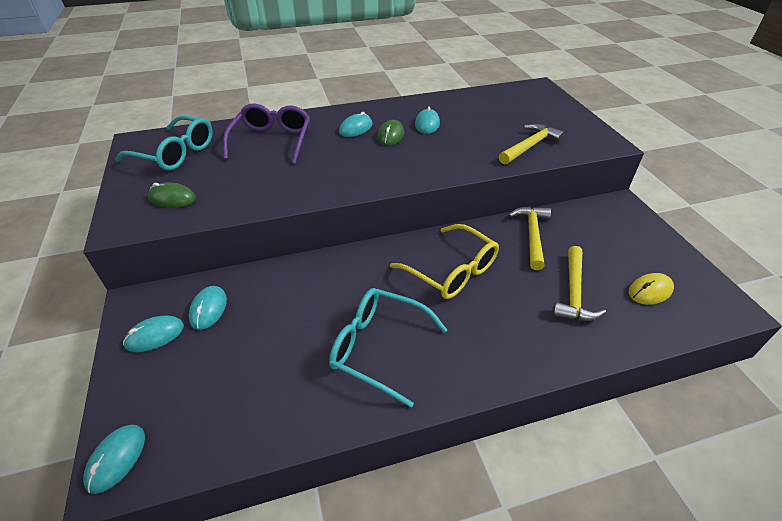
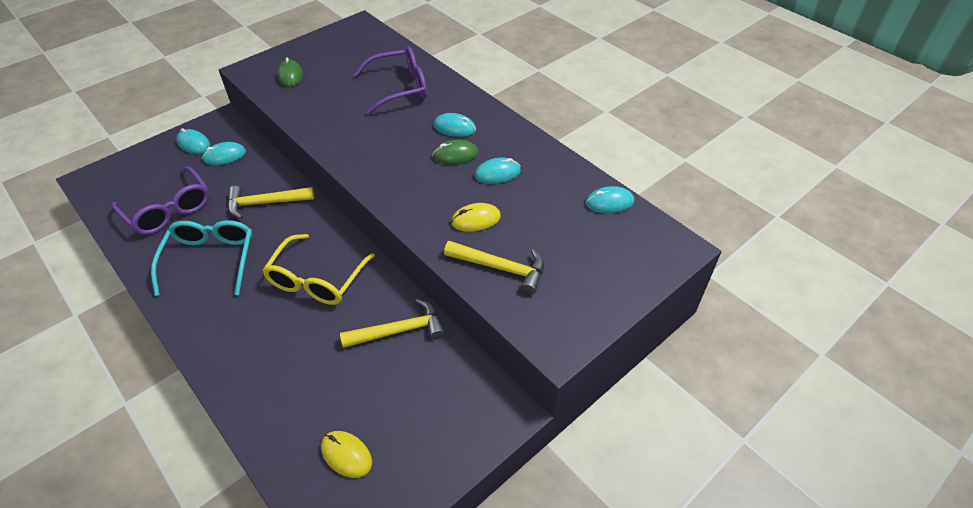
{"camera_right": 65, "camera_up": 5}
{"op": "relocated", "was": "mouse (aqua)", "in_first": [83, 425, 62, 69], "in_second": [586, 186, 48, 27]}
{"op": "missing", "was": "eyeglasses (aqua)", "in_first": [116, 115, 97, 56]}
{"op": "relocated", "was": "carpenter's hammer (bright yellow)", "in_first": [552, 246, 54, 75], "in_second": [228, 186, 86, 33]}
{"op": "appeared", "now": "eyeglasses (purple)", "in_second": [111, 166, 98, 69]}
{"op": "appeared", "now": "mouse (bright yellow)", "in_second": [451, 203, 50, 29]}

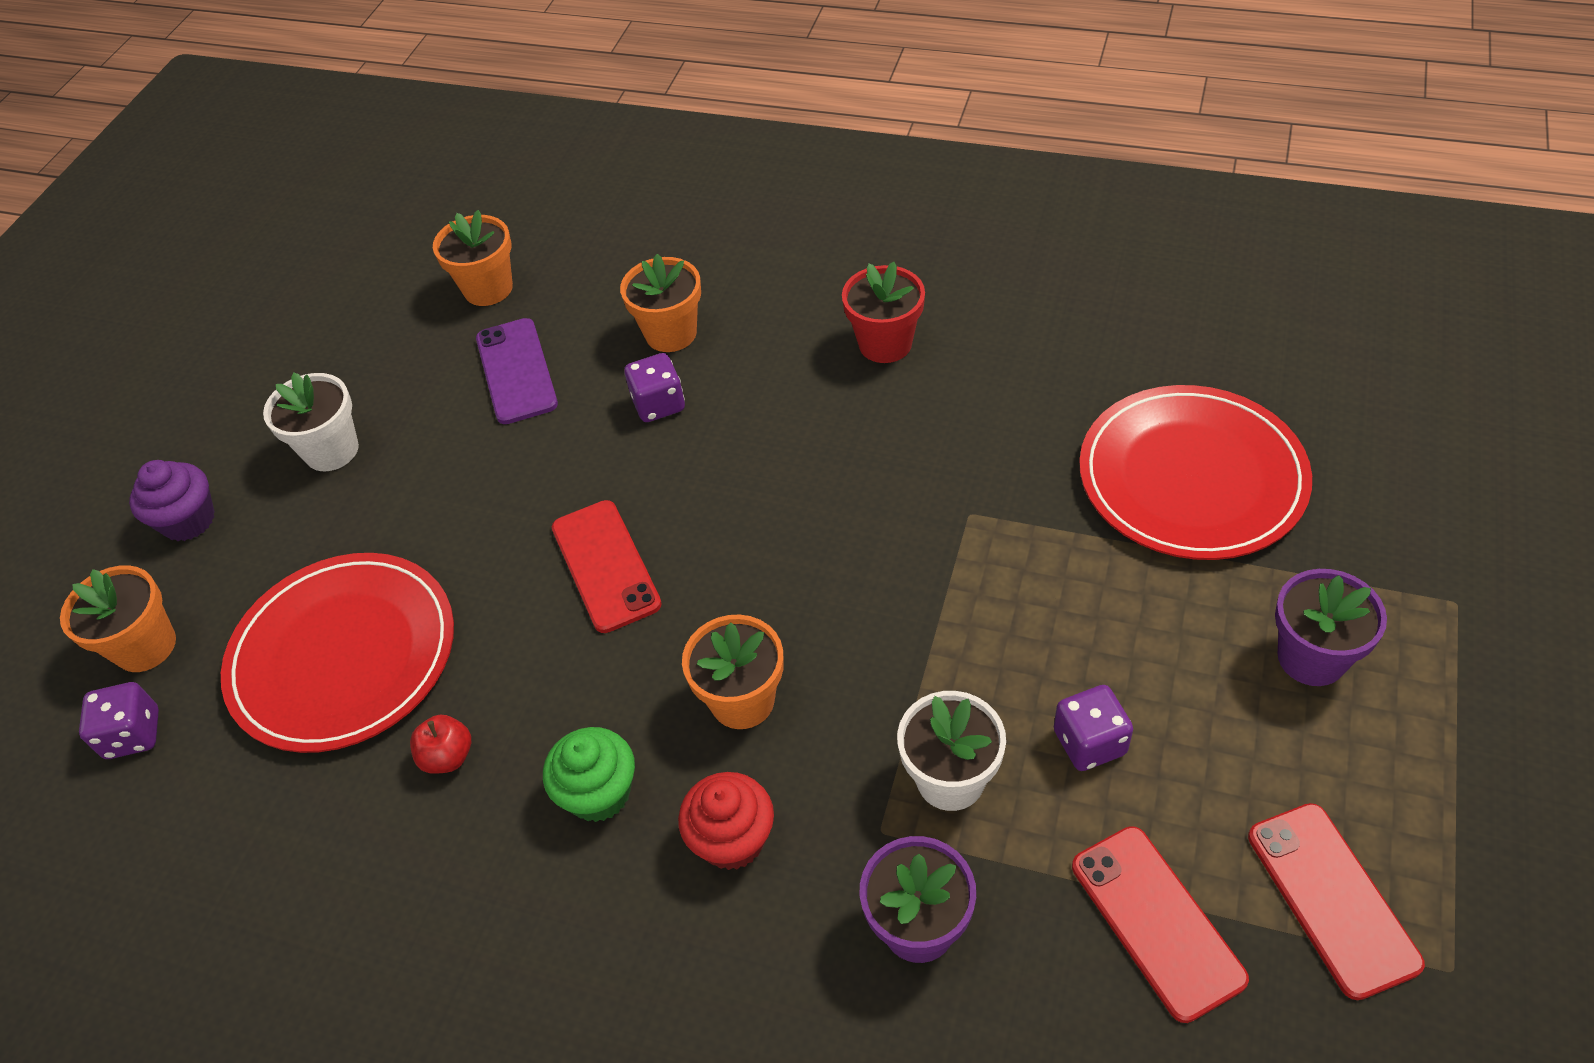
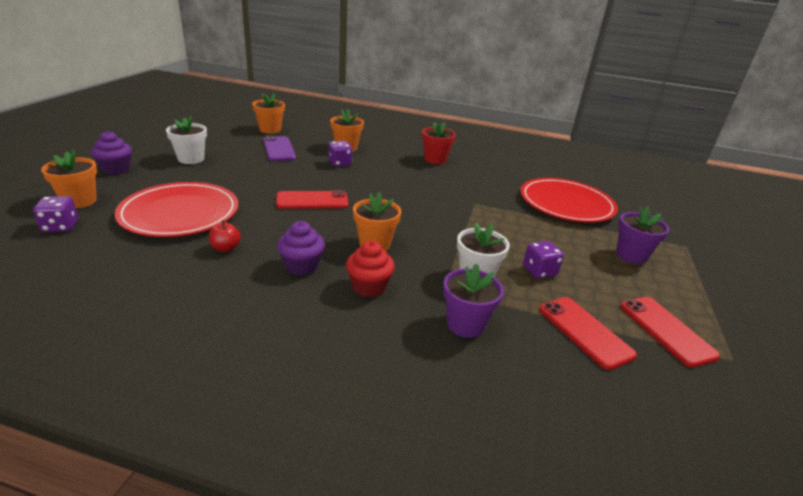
{"camera_right": -10, "camera_up": -20}
{"op": "colour", "was": "muffin (leaf-green)", "now": "muffin (purple)", "in_first": [543, 727, 92, 95], "in_second": [277, 221, 48, 55]}
{"op": "spun", "was": "mobile phone (scarlet)", "in_first": [552, 500, 110, 133], "in_second": [276, 190, 73, 19], "clockwise": -75}

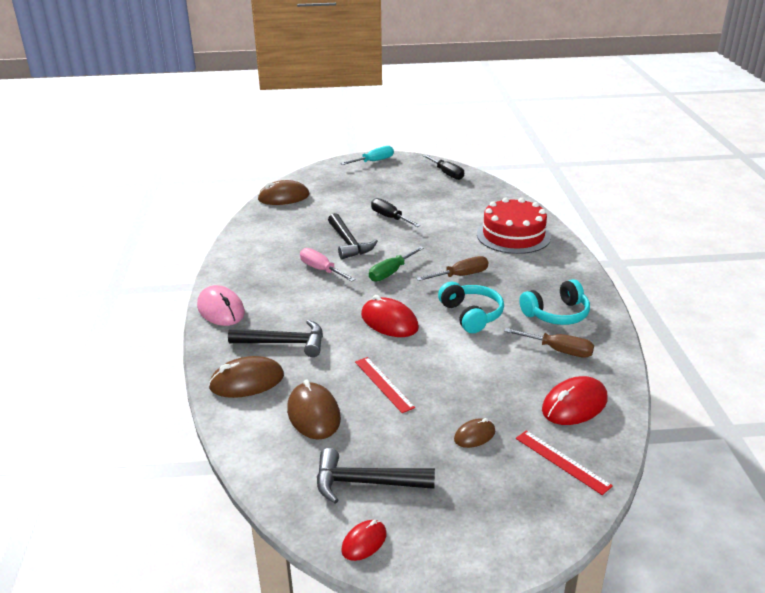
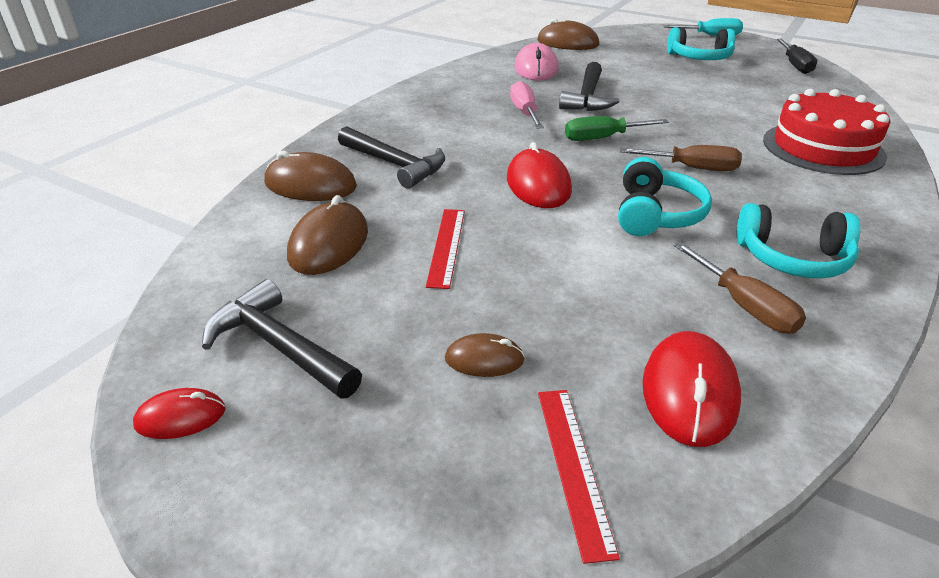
{"camera_right": 35, "camera_up": 5}
{"op": "relocated", "was": "mouse (pink)", "in_first": [197, 285, 48, 41], "in_second": [514, 43, 44, 38]}
{"op": "missing", "was": "screwdriver (black)", "in_first": [371, 198, 50, 29]}
{"op": "spun", "was": "mouse (scarlet)", "in_first": [542, 376, 65, 49], "in_second": [642, 331, 99, 116], "clockwise": -75}
{"op": "appeared", "now": "headphones (aqua)", "in_second": [667, 27, 68, 33]}

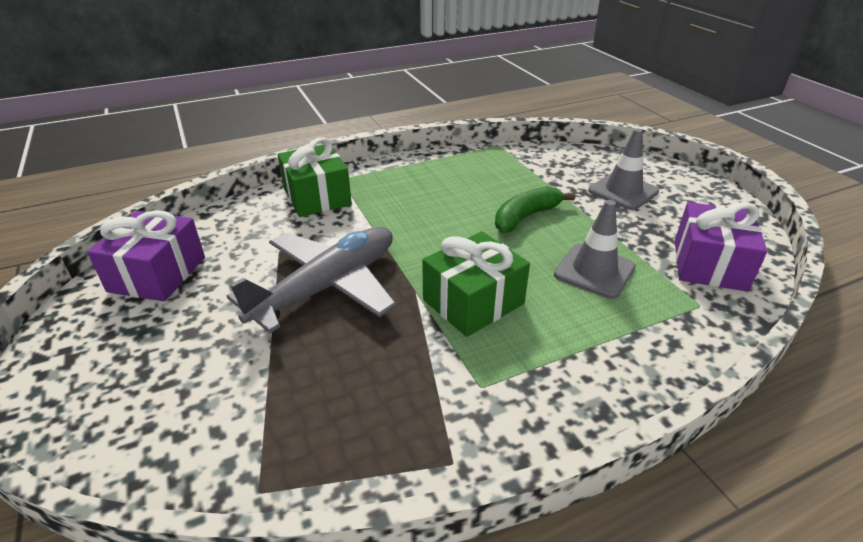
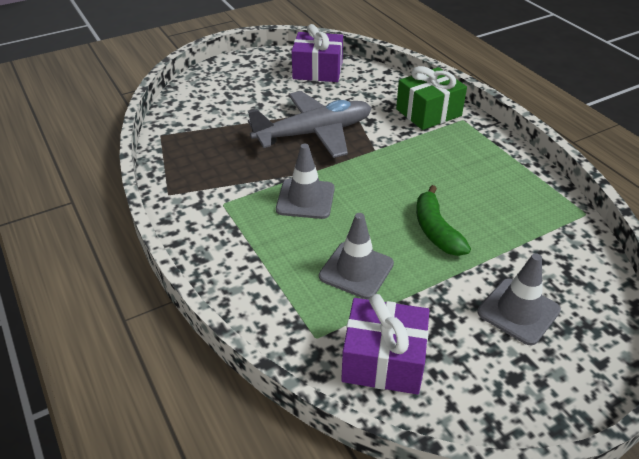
{"camera_right": 85, "camera_up": 5}
{"op": "spun", "was": "toy plane (gray)", "in_first": [227, 227, 170, 106], "in_second": [248, 91, 123, 67], "clockwise": -60}
{"op": "exchanged", "was": "gift (leaf-green)", "now": "road cone (gray)", "in_first": [422, 231, 108, 106], "in_second": [276, 144, 59, 75]}
{"op": "spun", "was": "banana fruit (leaf-green)", "in_first": [495, 186, 80, 47], "in_second": [416, 185, 55, 71], "clockwise": -150}

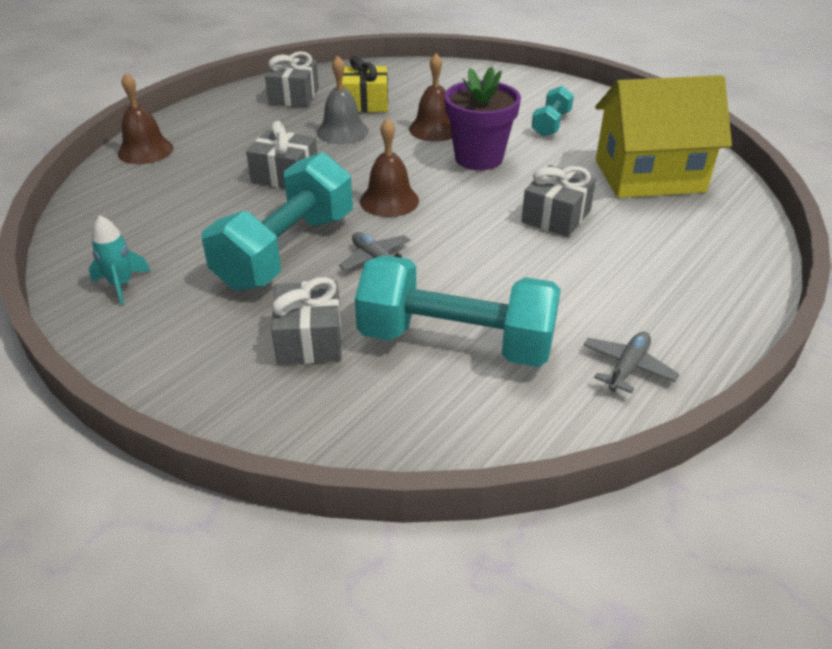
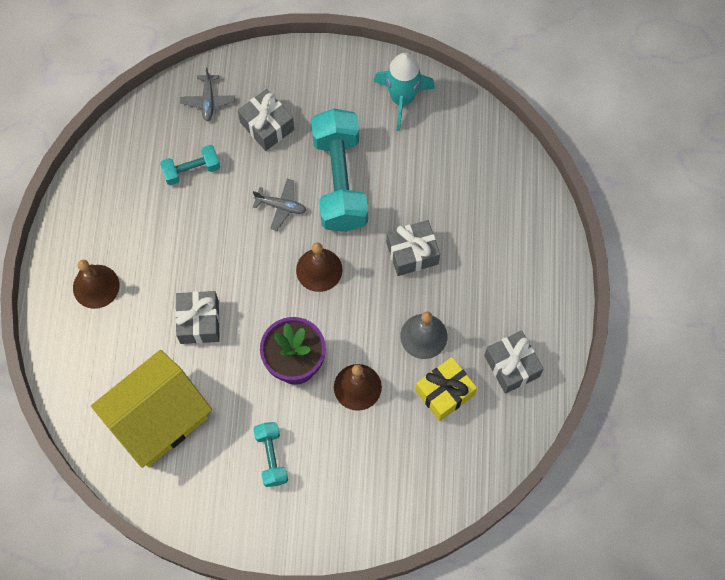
{"camera_right": 145, "camera_up": 30}
{"op": "size", "was": "spaceship (aqua)", "in_first": [89, 215, 61, 90], "in_second": [374, 53, 61, 78], "ratio": 1.66}
{"op": "relocated", "was": "school bell (russet)", "in_first": [118, 73, 55, 91], "in_second": [73, 260, 46, 49]}
{"op": "size", "was": "hand weight (aqua)", "in_first": [355, 255, 206, 112], "in_second": [160, 145, 60, 40], "ratio": 0.49}
{"op": "relocated", "was": "toy plane (gray)", "in_first": [583, 332, 96, 61], "in_second": [180, 68, 55, 53]}

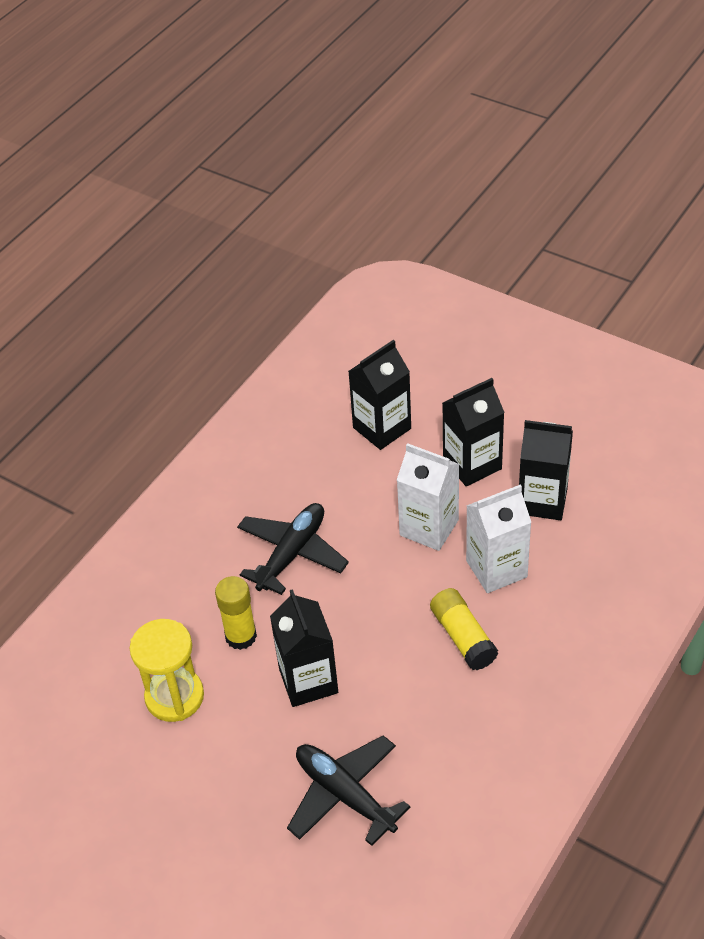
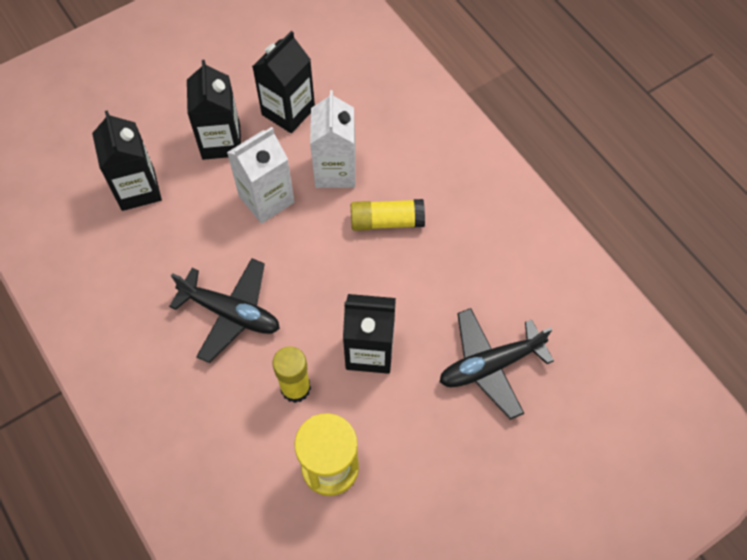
{"camera_right": -70, "camera_up": 15}
{"op": "spun", "was": "toy plane (black)", "in_first": [237, 503, 112, 92], "in_second": [169, 258, 111, 105], "clockwise": 150}

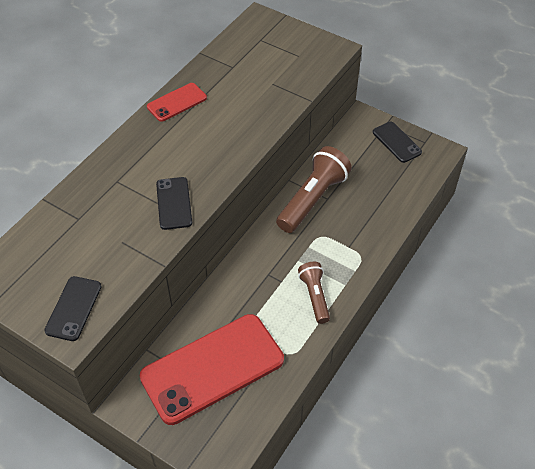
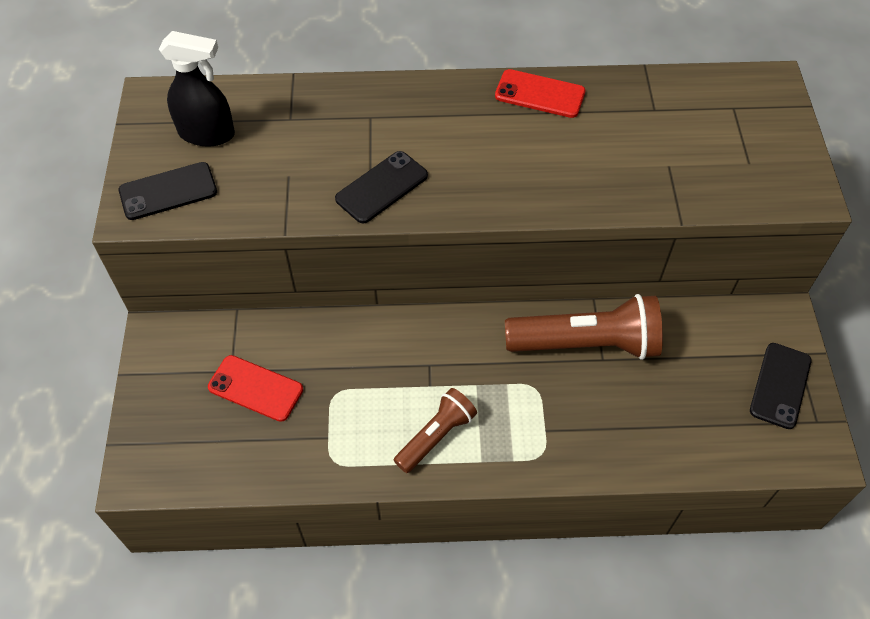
{"camera_right": 55, "camera_up": 5}
{"op": "size", "was": "mobile phone (scarlet)", "in_first": [140, 314, 144, 111], "in_second": [208, 355, 95, 67], "ratio": 0.48}
{"op": "appeared", "now": "spray cleaner (black)", "in_second": [159, 31, 76, 116]}

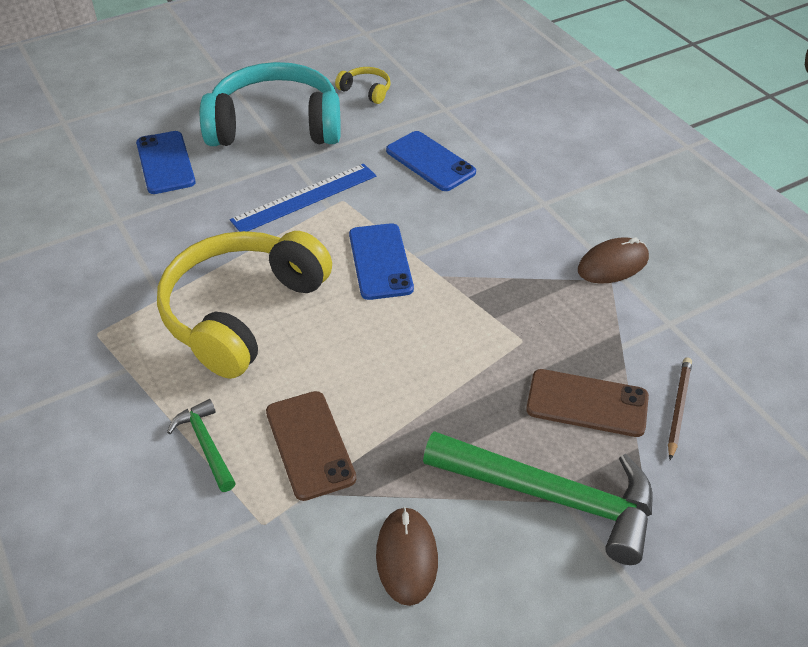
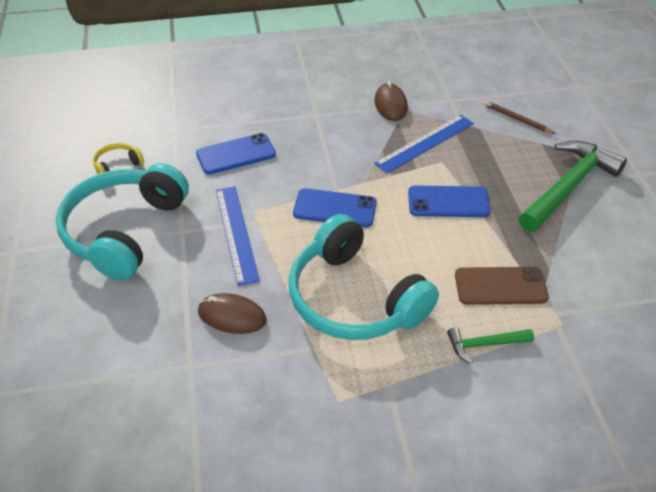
{"camera_right": -70, "camera_up": 0}
{"op": "relocated", "was": "mobile phone (blue)", "in_first": [136, 131, 60, 63], "in_second": [408, 185, 83, 32]}
{"op": "colour", "was": "headphones (bright yellow)", "now": "headphones (aqua)", "in_first": [157, 231, 175, 148], "in_second": [289, 214, 150, 126]}
{"op": "relocated", "was": "mouse (russet)", "in_first": [376, 507, 62, 99], "in_second": [198, 293, 69, 41]}
{"op": "missing", "was": "mobile phone (russet)", "in_first": [526, 369, 123, 68]}
{"op": "appeared", "now": "ruler (blue)", "in_second": [374, 115, 100, 58]}

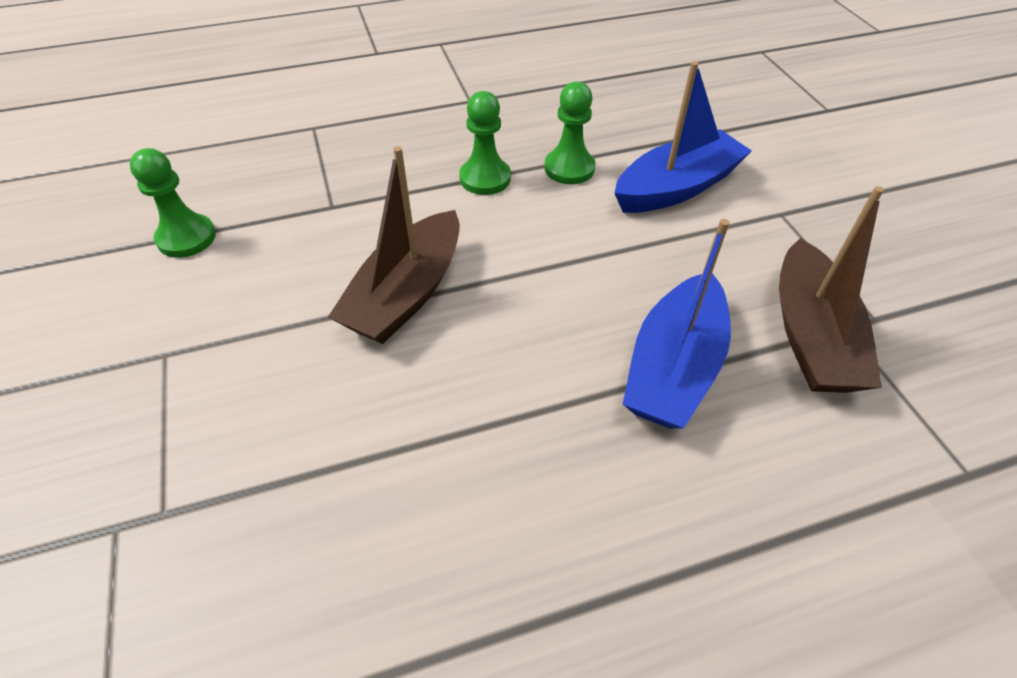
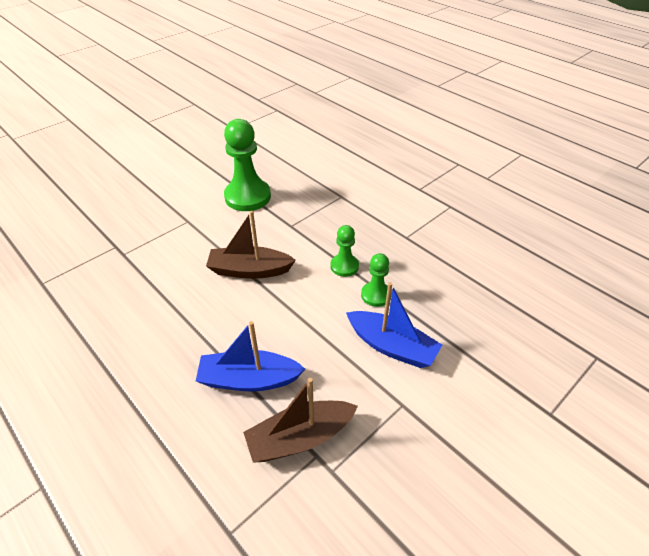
{"camera_right": 65, "camera_up": -5}
{"op": "size", "was": "chess pawn (leaf-green)", "in_first": [130, 148, 86, 110], "in_second": [224, 119, 47, 92], "ratio": 1.87}

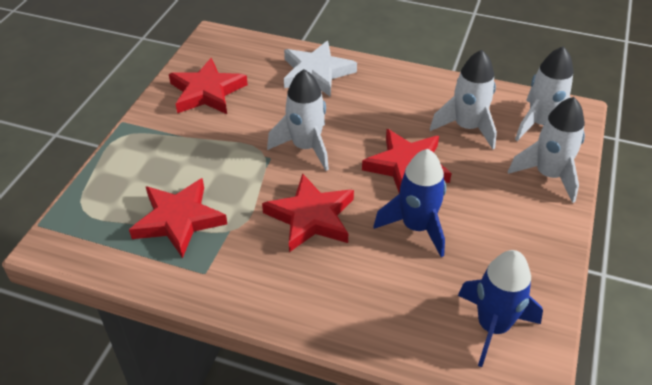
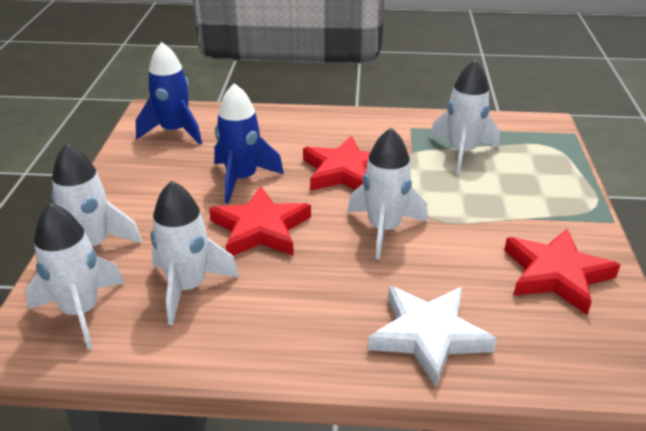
{"camera_right": 165, "camera_up": -10}
{"op": "exchanged", "was": "star (scarlet)", "now": "spaceship (snow-white)", "in_first": [129, 178, 98, 80], "in_second": [430, 60, 70, 114]}

